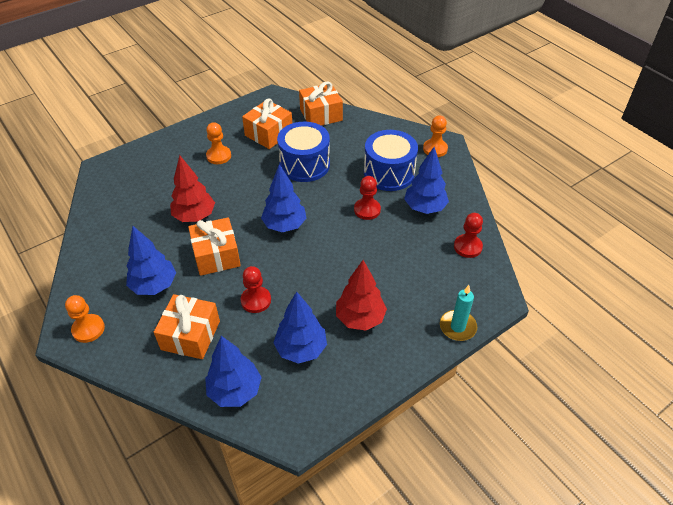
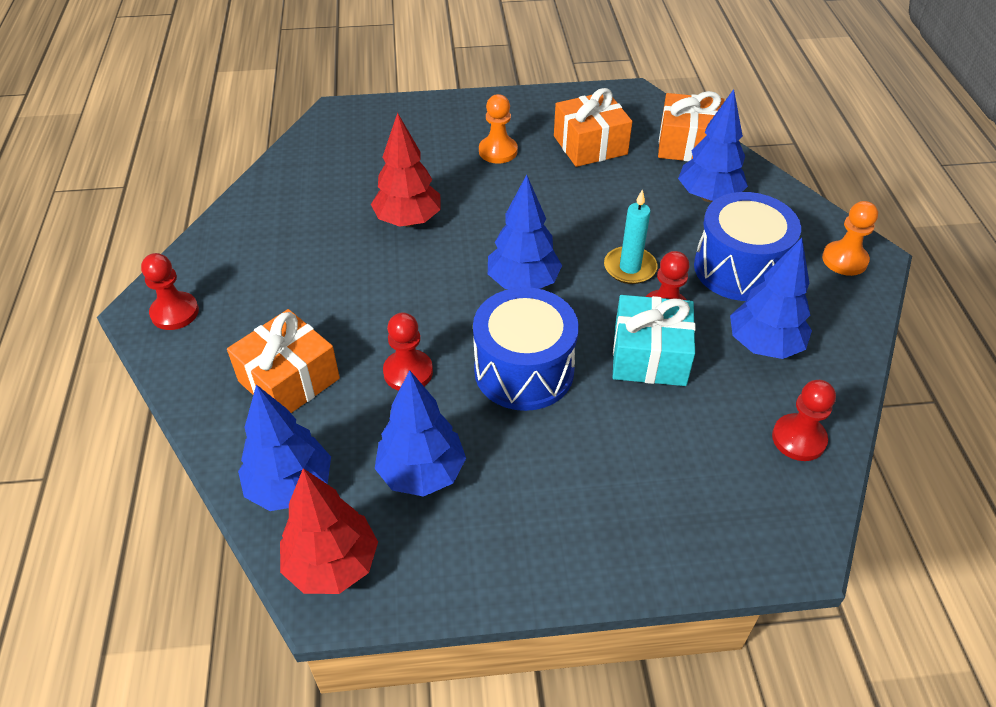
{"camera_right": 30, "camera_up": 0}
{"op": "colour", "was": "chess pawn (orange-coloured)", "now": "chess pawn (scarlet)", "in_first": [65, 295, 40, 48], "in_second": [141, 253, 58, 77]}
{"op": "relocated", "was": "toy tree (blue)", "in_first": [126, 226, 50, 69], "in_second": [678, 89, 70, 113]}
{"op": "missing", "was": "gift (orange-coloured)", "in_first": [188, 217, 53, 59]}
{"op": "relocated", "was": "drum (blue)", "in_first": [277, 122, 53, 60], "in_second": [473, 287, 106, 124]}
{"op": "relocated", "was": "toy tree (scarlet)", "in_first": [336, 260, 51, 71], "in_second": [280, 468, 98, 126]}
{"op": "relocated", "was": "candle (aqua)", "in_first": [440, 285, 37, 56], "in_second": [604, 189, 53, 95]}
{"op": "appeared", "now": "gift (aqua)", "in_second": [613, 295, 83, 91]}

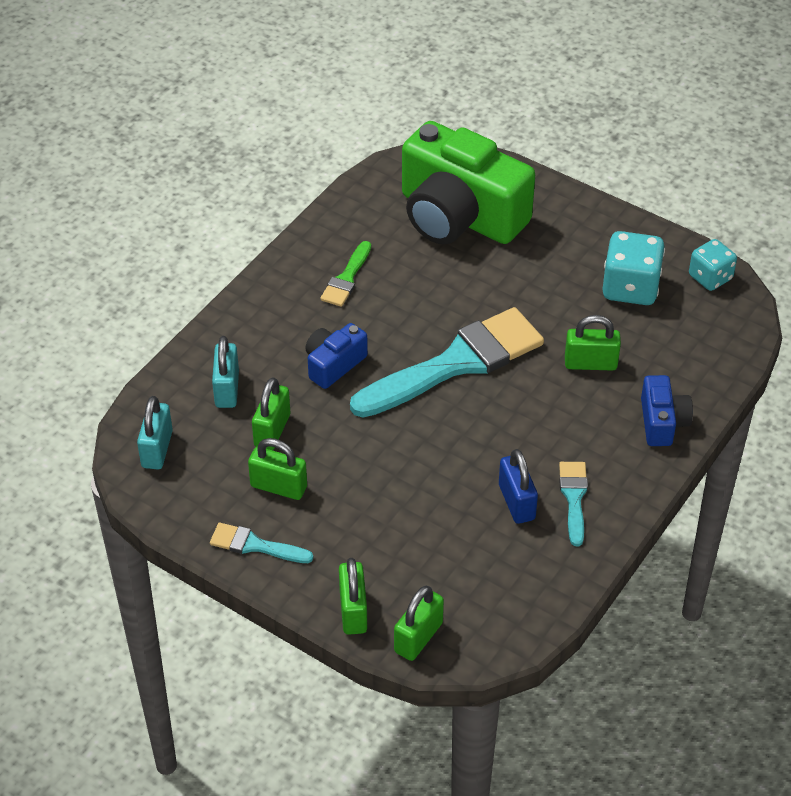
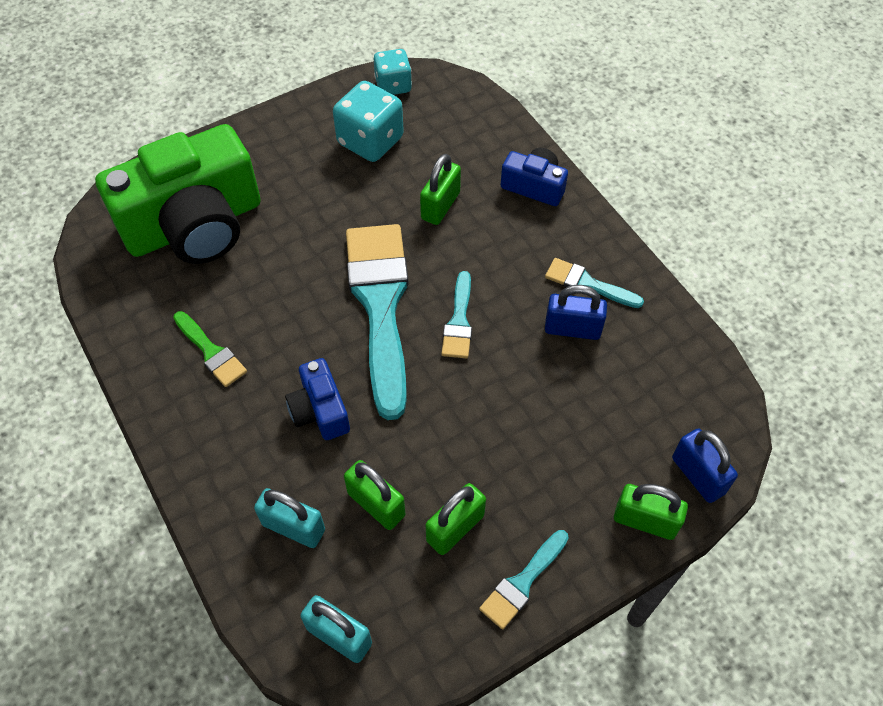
{"camera_right": -65, "camera_up": 10}
{"op": "colour", "was": "small lock (leaf-green)", "now": "small lock (blue)", "in_first": [394, 585, 50, 76], "in_second": [672, 428, 66, 75]}
{"op": "appeared", "now": "paint brush (aqua)", "in_second": [441, 271, 31, 87]}

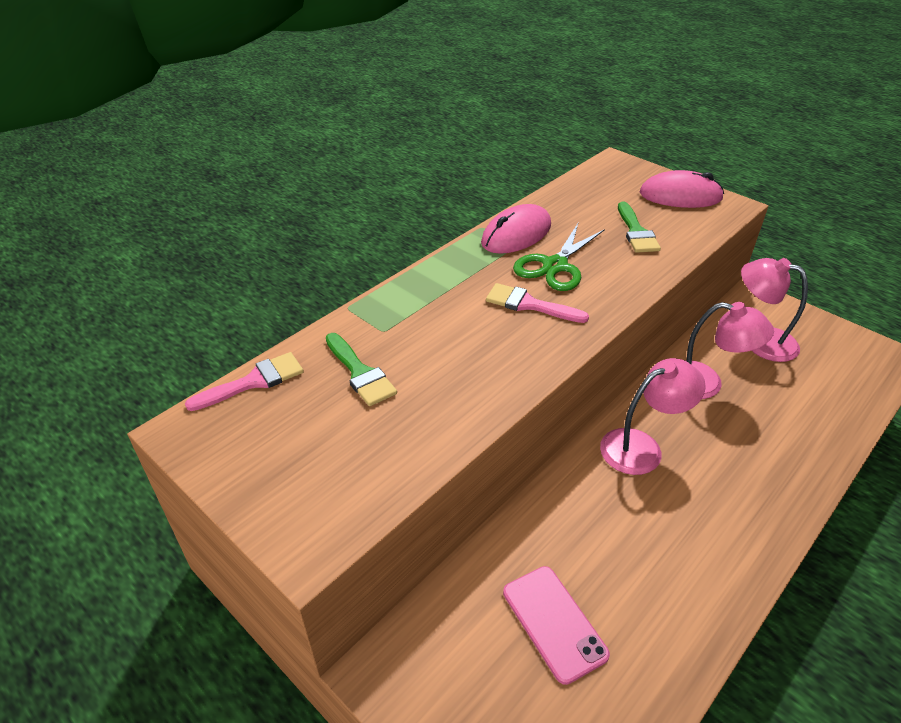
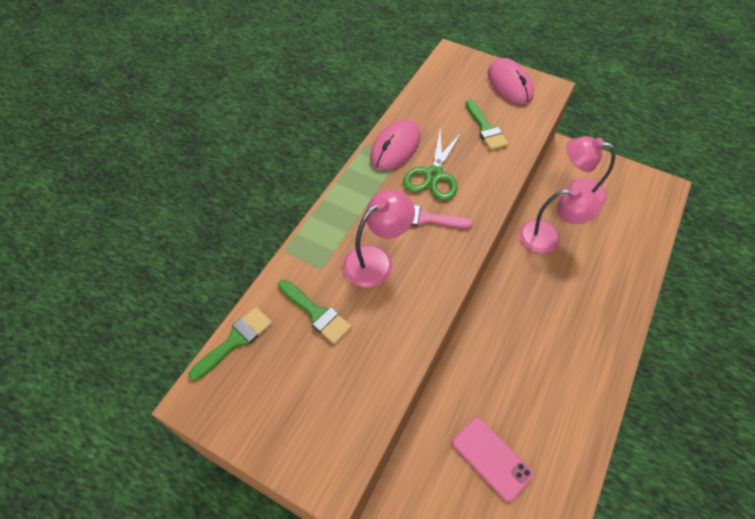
{"camera_right": -15, "camera_up": 15}
{"op": "colour", "was": "paint brush (pink)", "now": "paint brush (leaf-green)", "in_first": [185, 352, 119, 59], "in_second": [188, 307, 84, 74]}
{"op": "relocated", "was": "lamp (pink)", "in_first": [600, 358, 106, 117], "in_second": [343, 190, 72, 97]}
{"op": "spun", "was": "mouse (pink)", "in_first": [640, 170, 84, 38], "in_second": [488, 58, 46, 47], "clockwise": 75}

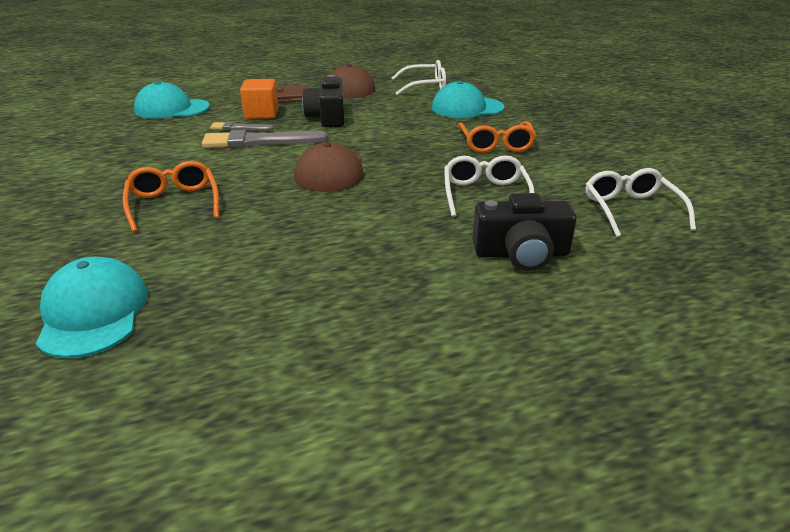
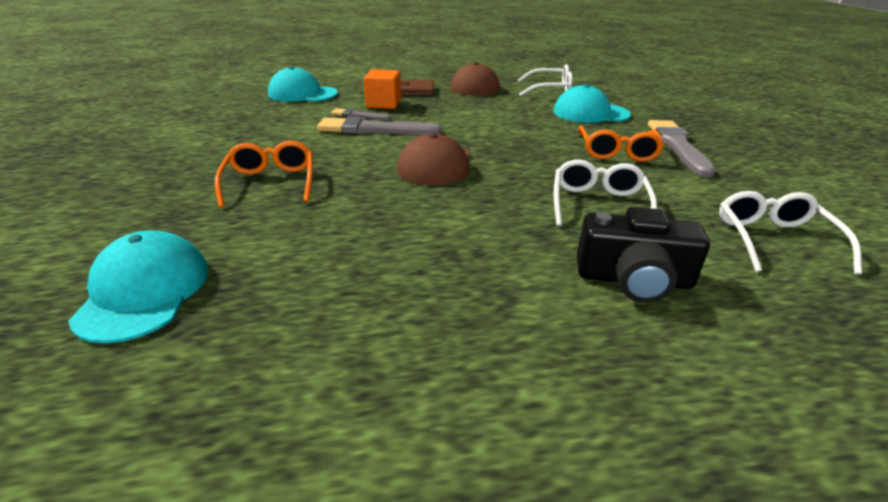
{"camera_right": 10, "camera_up": 0}
{"op": "missing", "was": "photo camera (black)", "in_first": [302, 75, 43, 52]}
{"op": "appeared", "now": "paint brush (gray)", "in_second": [648, 120, 68, 58]}

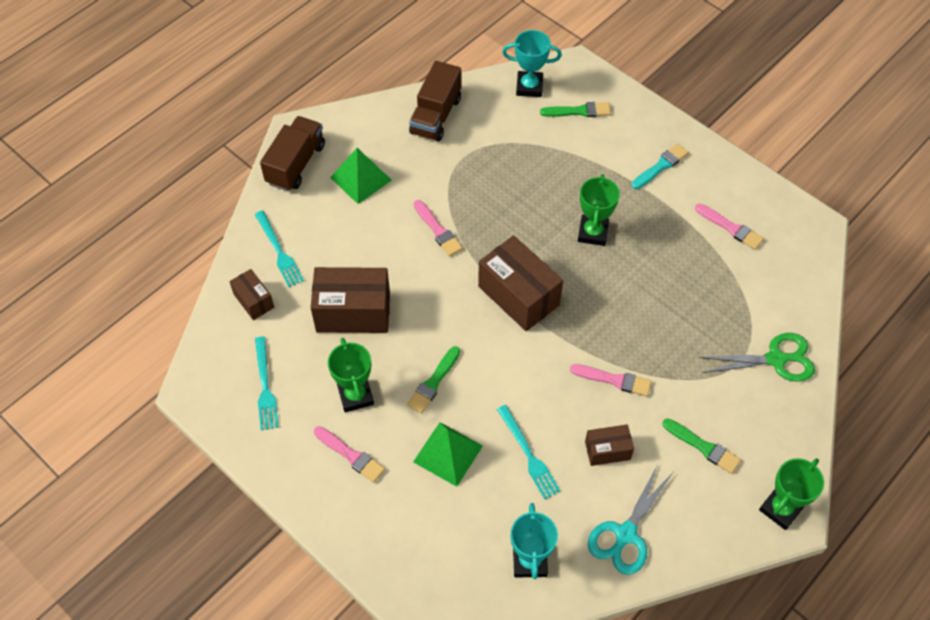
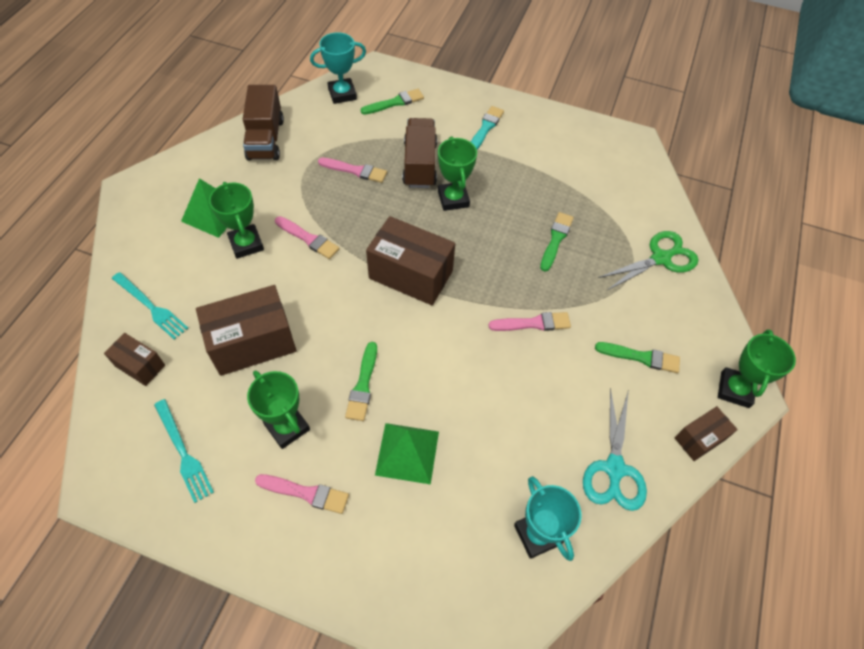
{"camera_right": -25, "camera_up": 0}
{"op": "relocated", "was": "lorry (russet)", "in_first": [260, 116, 65, 75], "in_second": [402, 118, 35, 70]}
{"op": "missing", "was": "table fork (aqua)", "in_first": [497, 405, 64, 94]}
{"op": "relocated", "was": "parcel (russet)", "in_first": [585, 424, 49, 42], "in_second": [674, 406, 64, 55]}
{"op": "relocated", "was": "paint brush (pink)", "in_first": [695, 204, 69, 46], "in_second": [318, 158, 69, 25]}
{"op": "appeared", "now": "trophy (leaf-green)", "in_second": [209, 182, 55, 77]}
{"op": "appeared", "now": "paint brush (leaf-green)", "in_second": [540, 212, 34, 60]}

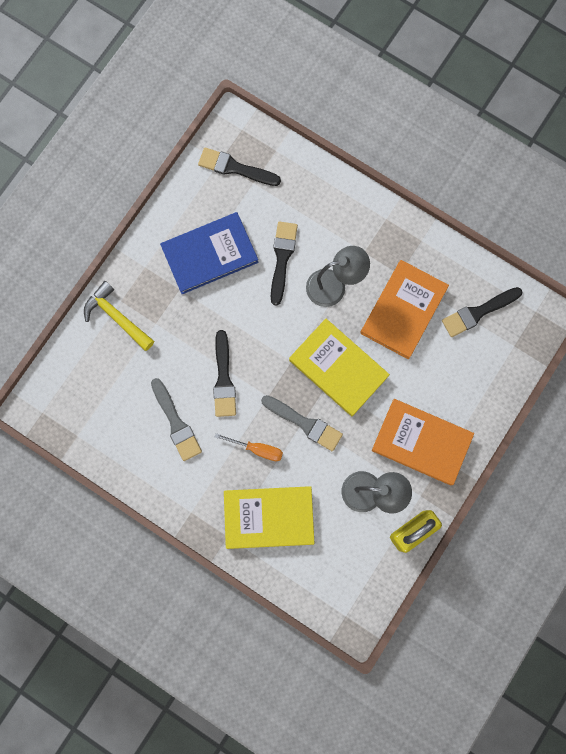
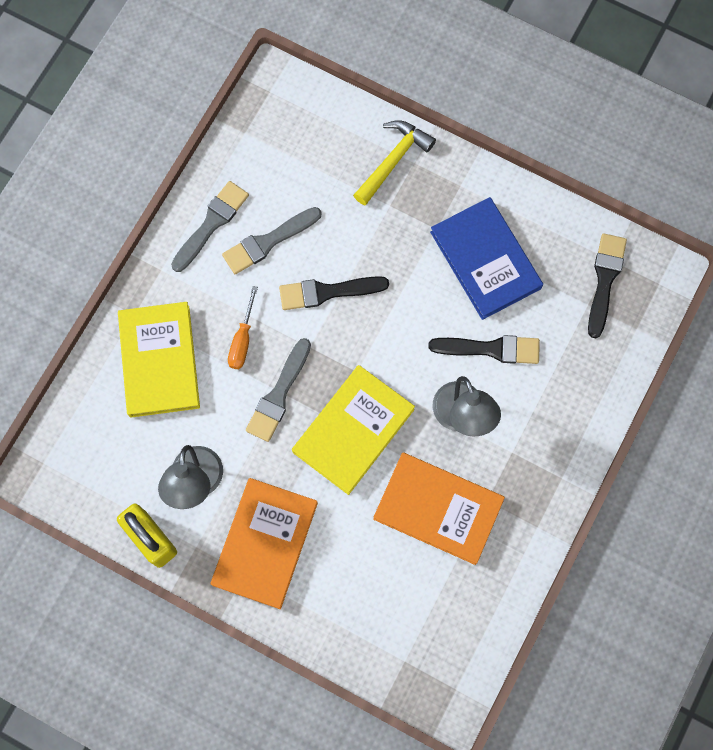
{"camera_right": 85, "camera_up": -5}
{"op": "missing", "was": "paint brush (black)", "in_first": [442, 287, 81, 50]}
{"op": "appeared", "now": "paint brush (gray)", "in_second": [171, 181, 78, 91]}

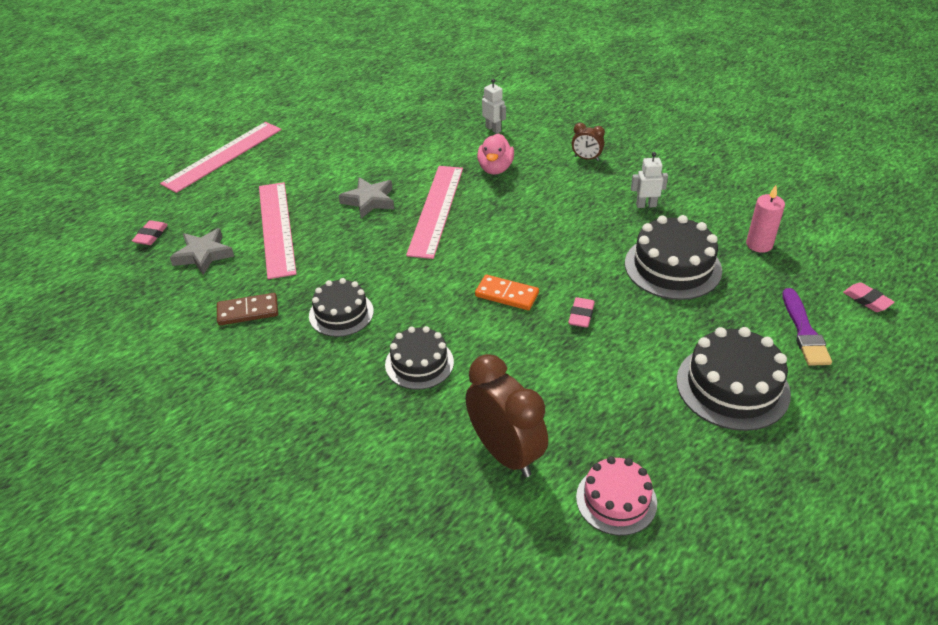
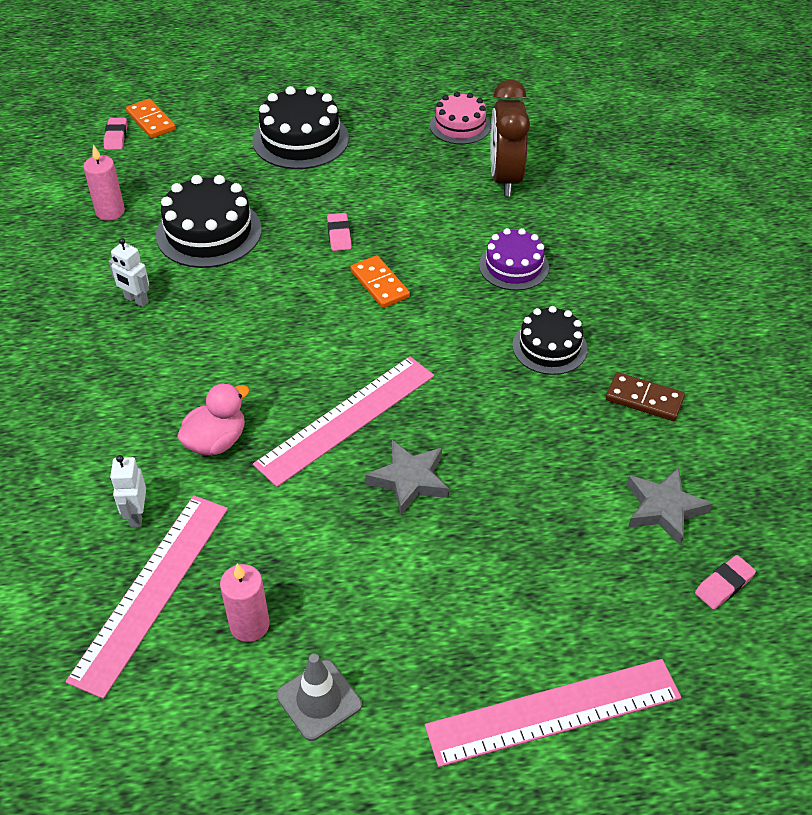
{"camera_right": -145, "camera_up": 5}
{"op": "relocated", "was": "ruler (pink)", "in_first": [259, 182, 38, 97], "in_second": [66, 495, 162, 204]}
{"op": "colour", "was": "gateau (black)", "now": "gateau (purple)", "in_first": [385, 326, 69, 64], "in_second": [479, 228, 70, 63]}
{"op": "spun", "was": "pencil eraser (pink)", "in_first": [568, 297, 27, 31], "in_second": [327, 213, 25, 38], "clockwise": -60}
{"op": "missing", "was": "alarm clock (russet)", "in_first": [572, 123, 33, 38]}
{"op": "missing", "was": "paint brush (purple)", "in_first": [782, 288, 50, 78]}
{"op": "appeared", "now": "domino piece (orange-coloured)", "in_second": [126, 99, 50, 39]}
{"op": "appeared", "now": "candle (pink)", "in_second": [220, 563, 50, 79]}
{"op": "appeared", "now": "road cone (gray)", "in_second": [276, 654, 86, 87]}

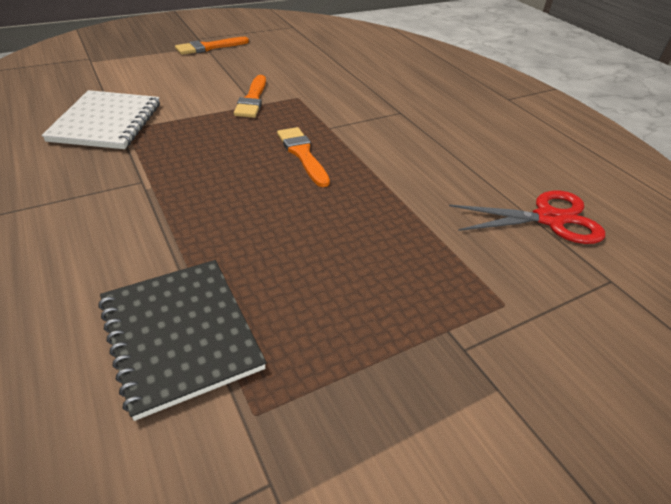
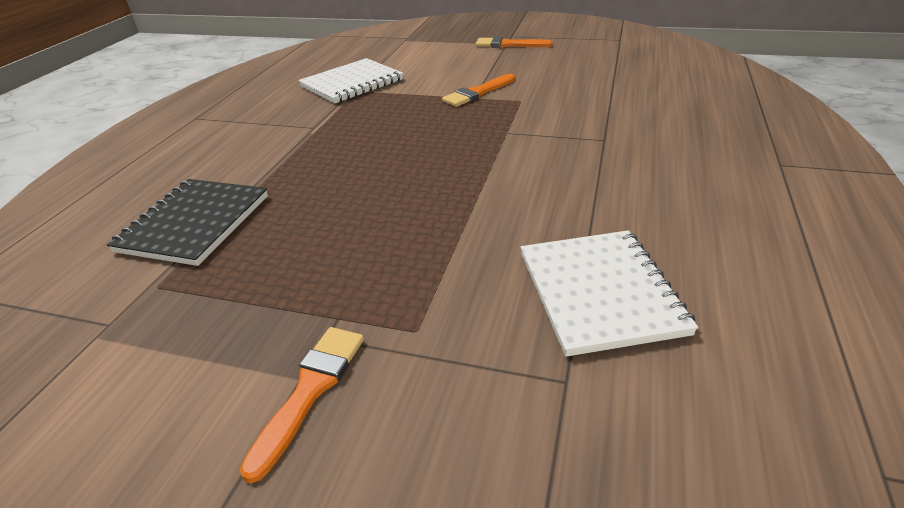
{"camera_right": 50, "camera_up": -5}
{"op": "relocated", "was": "paint brush (orange-coloured)", "in_first": [277, 127, 53, 60], "in_second": [240, 327, 124, 156]}
{"op": "exchanged", "was": "pair of scissors (scarlet)", "now": "exercise book (snow-white)", "in_first": [449, 191, 156, 53], "in_second": [521, 230, 177, 127]}

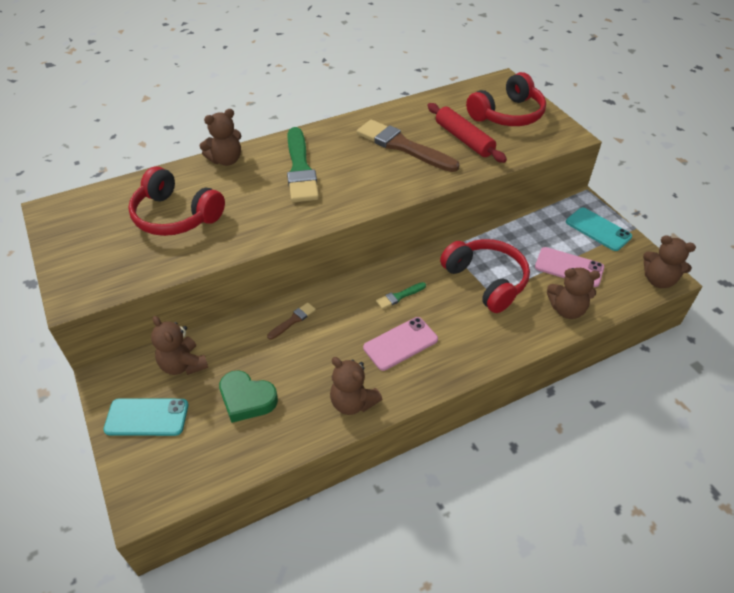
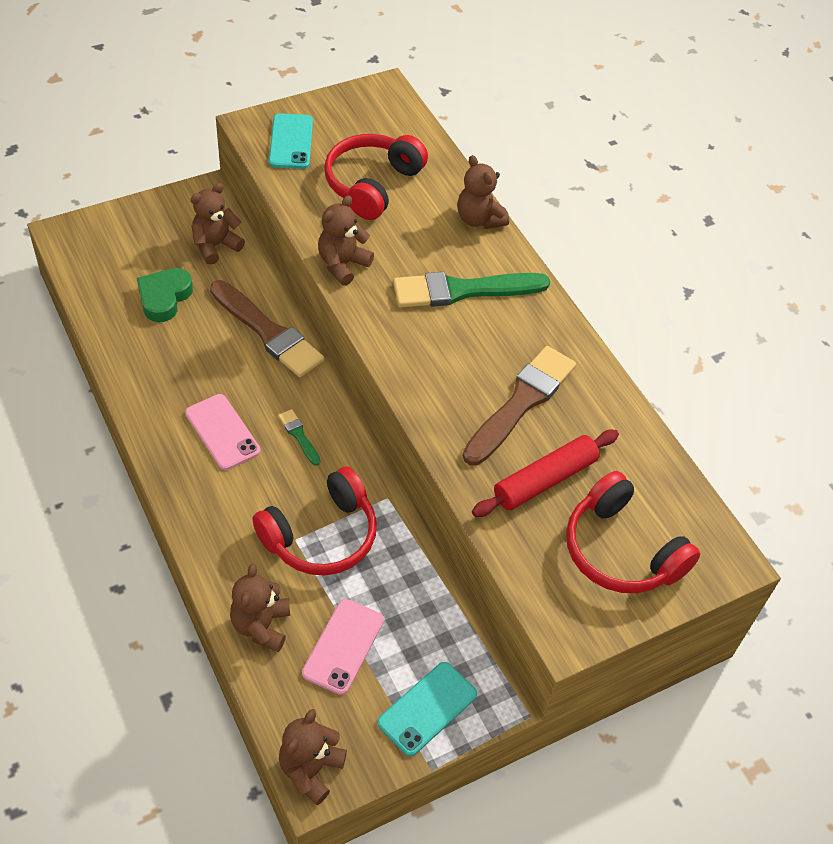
{"camera_right": 85, "camera_up": 5}
{"op": "relocated", "was": "mobile phone (aqua)", "in_first": [103, 398, 85, 38], "in_second": [269, 113, 44, 56]}
{"op": "size", "was": "paint brush (russet)", "in_first": [267, 303, 49, 37], "in_second": [210, 280, 114, 97], "ratio": 2.25}
{"op": "relocated", "was": "teddy (russet)", "in_first": [330, 357, 52, 58], "in_second": [318, 195, 56, 91]}

